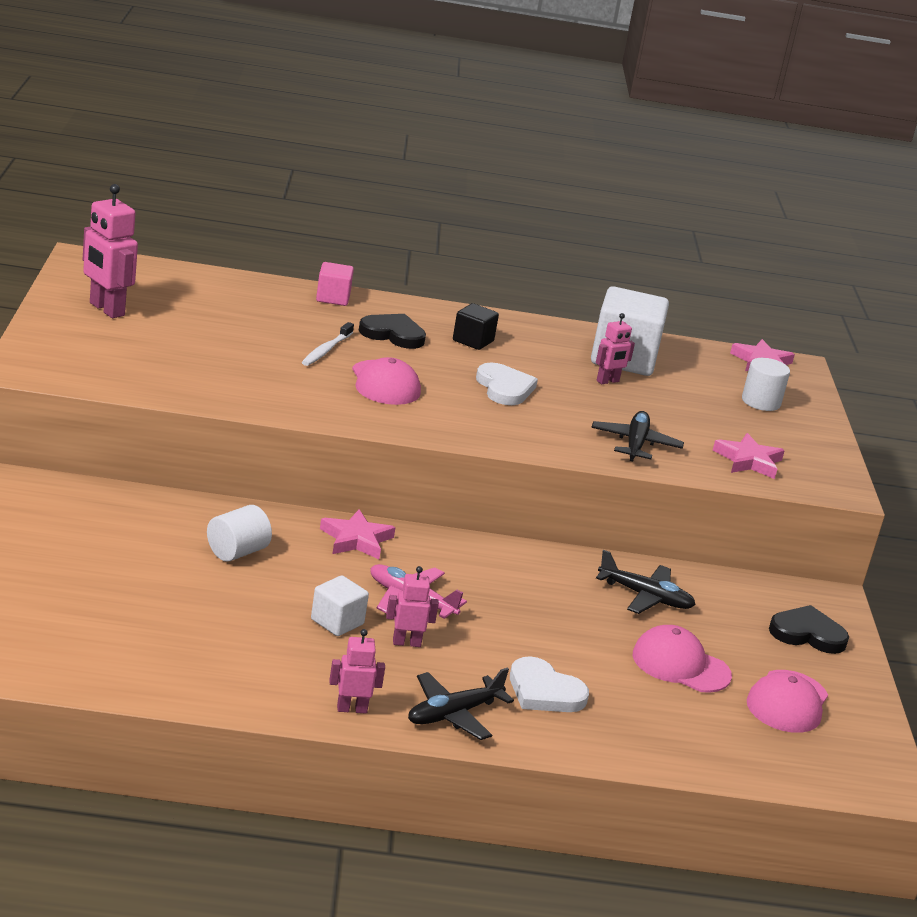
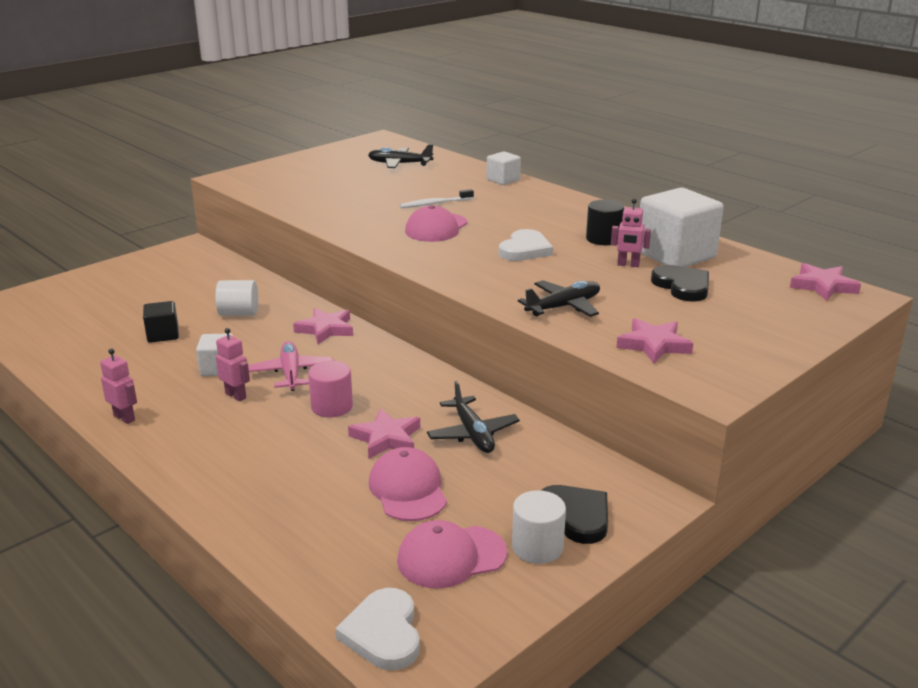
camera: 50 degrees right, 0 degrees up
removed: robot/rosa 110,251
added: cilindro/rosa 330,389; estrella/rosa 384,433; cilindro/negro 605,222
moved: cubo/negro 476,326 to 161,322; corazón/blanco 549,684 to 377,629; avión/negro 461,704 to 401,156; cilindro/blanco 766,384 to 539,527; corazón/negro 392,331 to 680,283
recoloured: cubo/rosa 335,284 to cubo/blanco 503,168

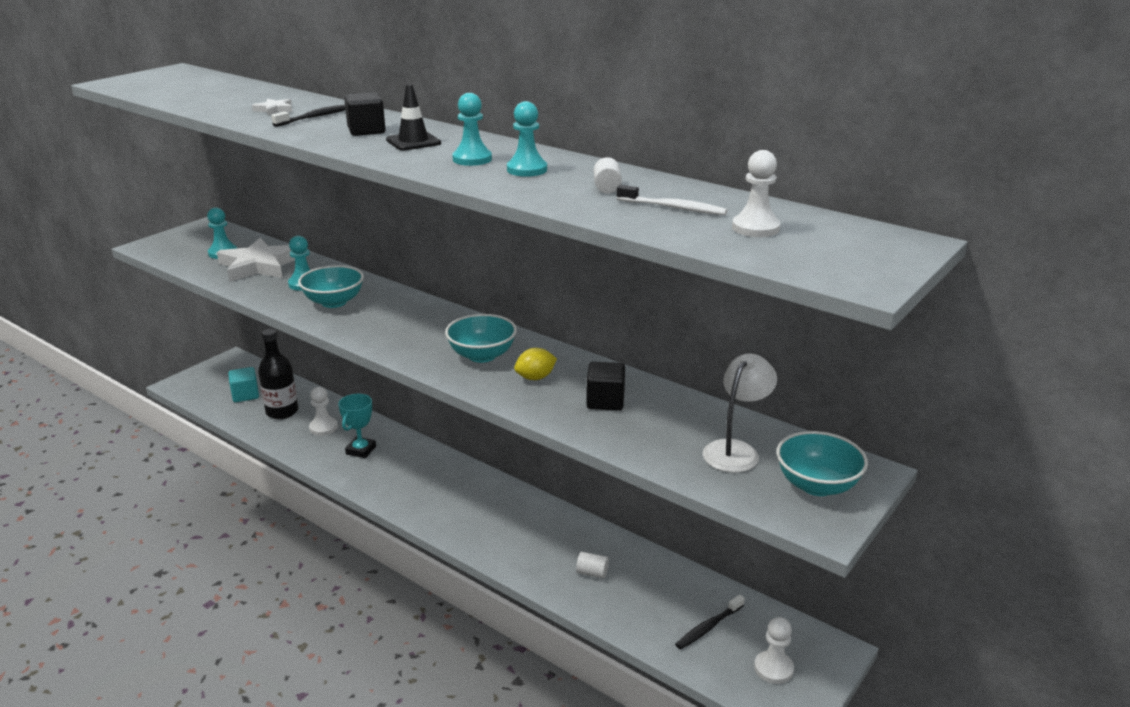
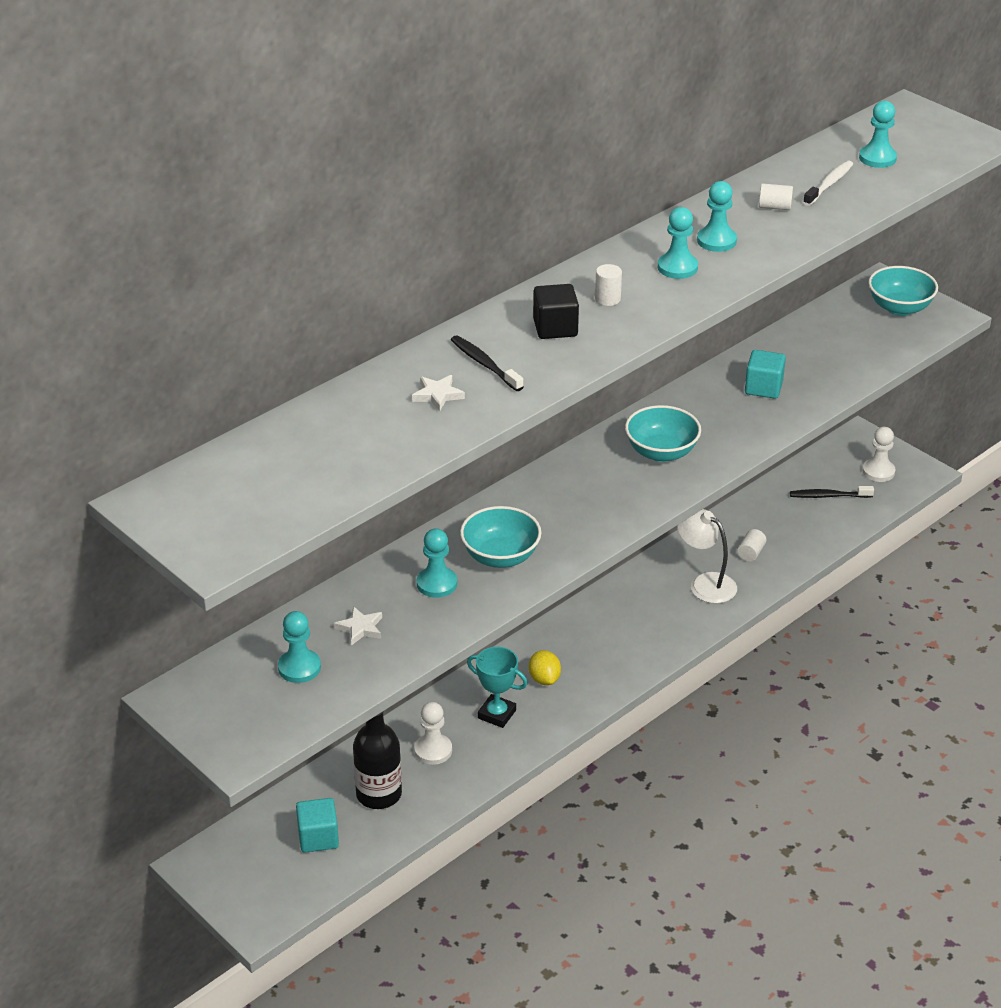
camera: 80 degrees left, 10 degrees up
moved: limón/amarillo 535,364 to 545,667; lámpara/blanco 740,413 to 707,556
replaced: cono de tráfico/negro 413,117 to cilindro/blanco 608,285
recoloured: cubo/negro 605,386 to cubo/turquesa 765,374; peón/blanco 756,193 to peón/turquesa 878,134
turned: cepillo de dientes/negro 710,622 = 832,492 120 degrees clockwise
resized: estrella/blanco 256,260 = 358,626 x0.43

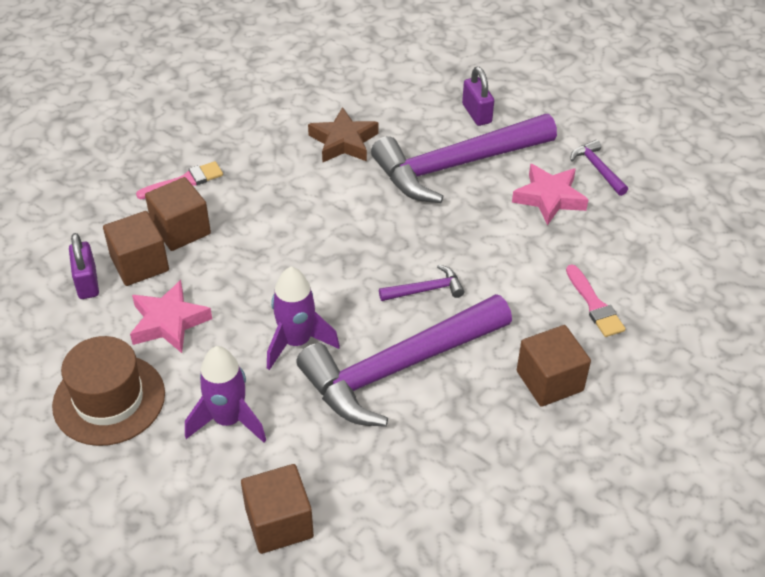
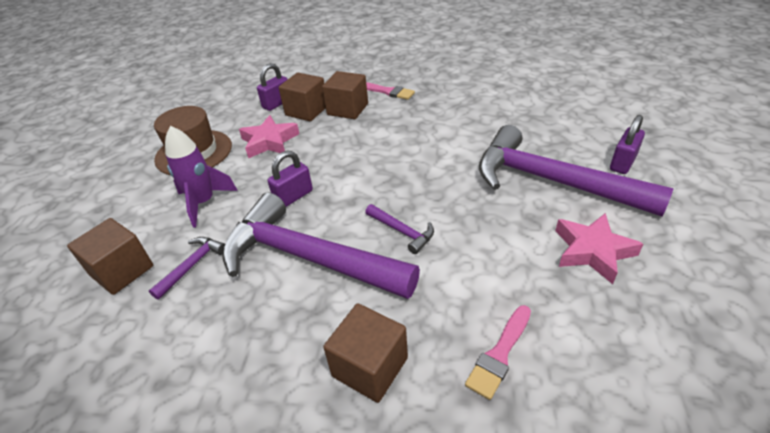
camera: 60 degrees right, 5 degrees down
removed: estrella/marrón 343,135
moved: martillo/morado 599,168 to 187,268
replaced: cohete/morado 303,318 to candado/morado 290,178

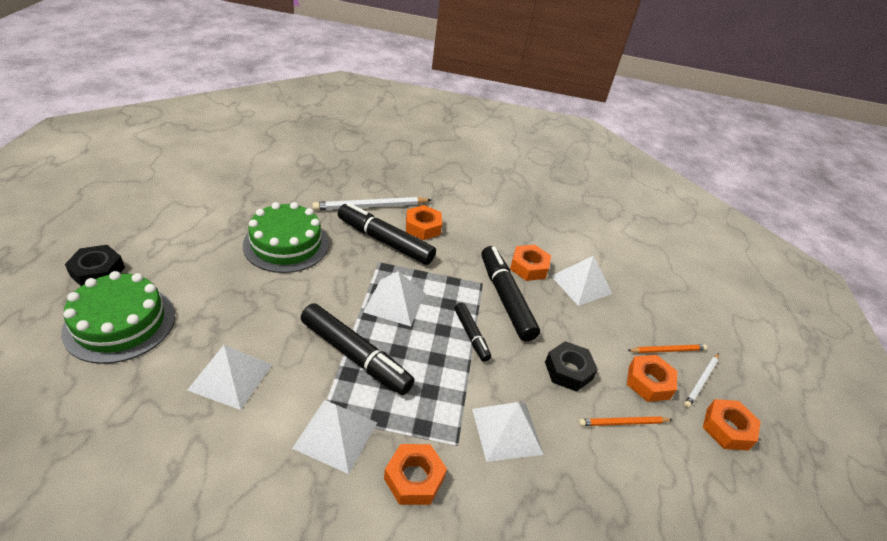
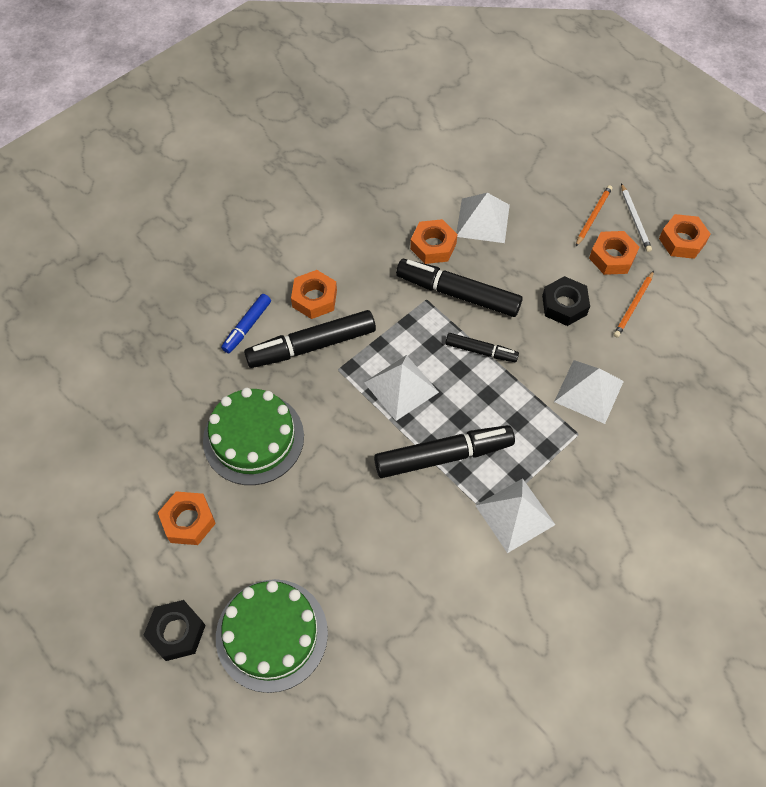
camera: 45 degrees left, 20 degrees up
removed: pirámide/blanco 229,377
moved: tuerca/naranja 415,474 to 187,518
replaced: lápiz/blanco 371,203 to rotulador/azul 246,323

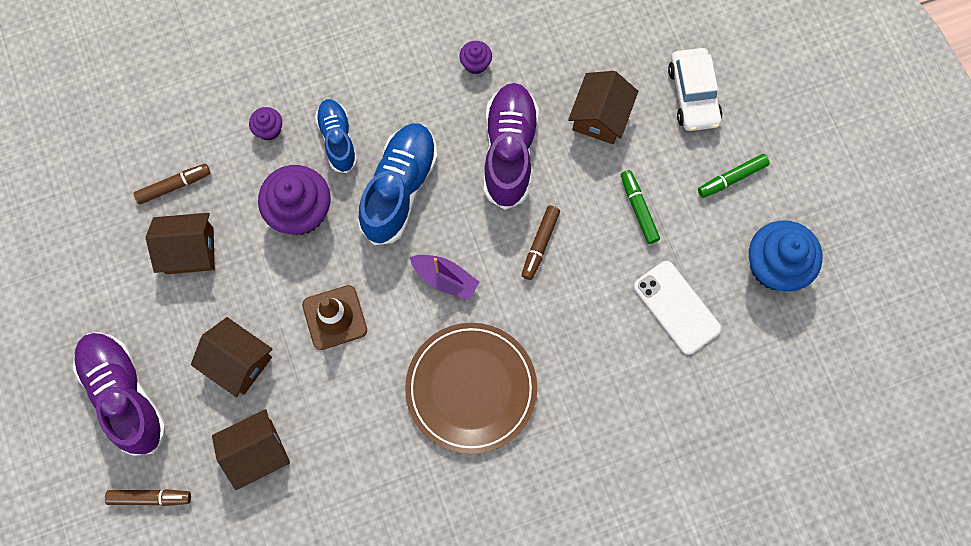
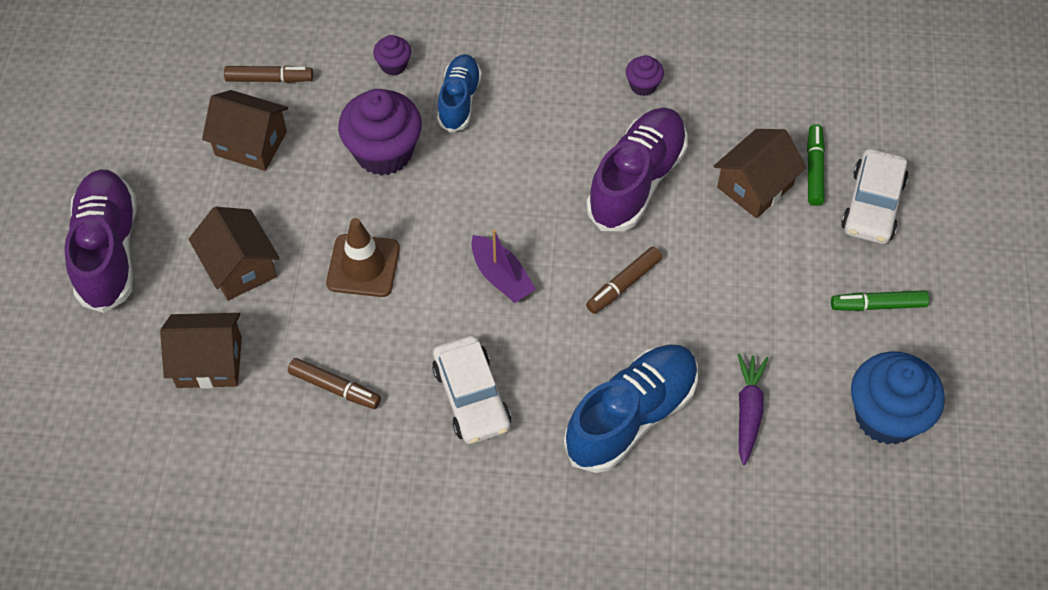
camera: 25 degrees right, 15 degrees down
moved: rotulador/marrón 148,497 to 334,383; zapato/azul 398,184 to 631,408; rotulador/verde 640,207 to 816,165
replaced: plato/marrón 471,388 to coche/blanco 471,390; móvil/blanco 677,308 to zanahoria/morado 753,409

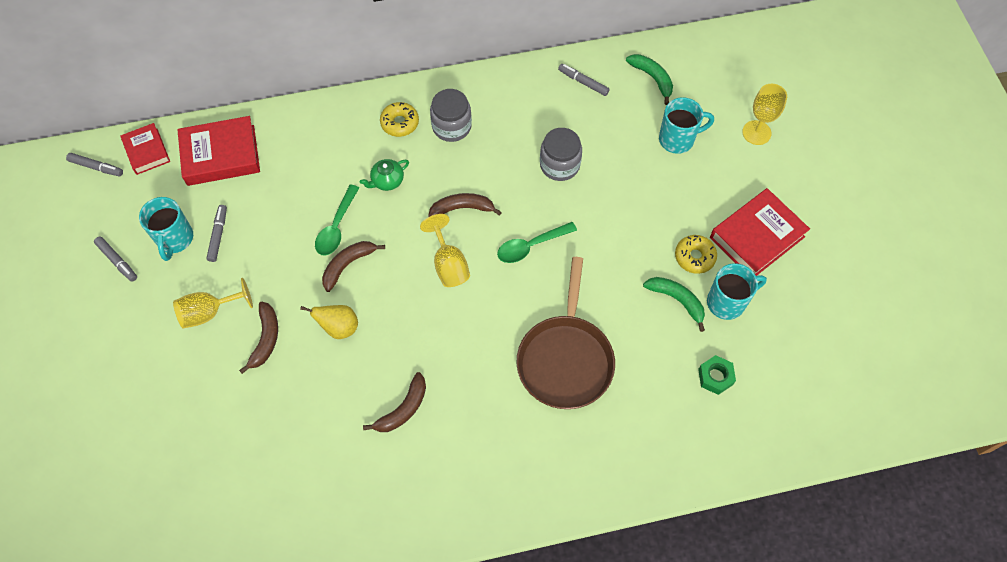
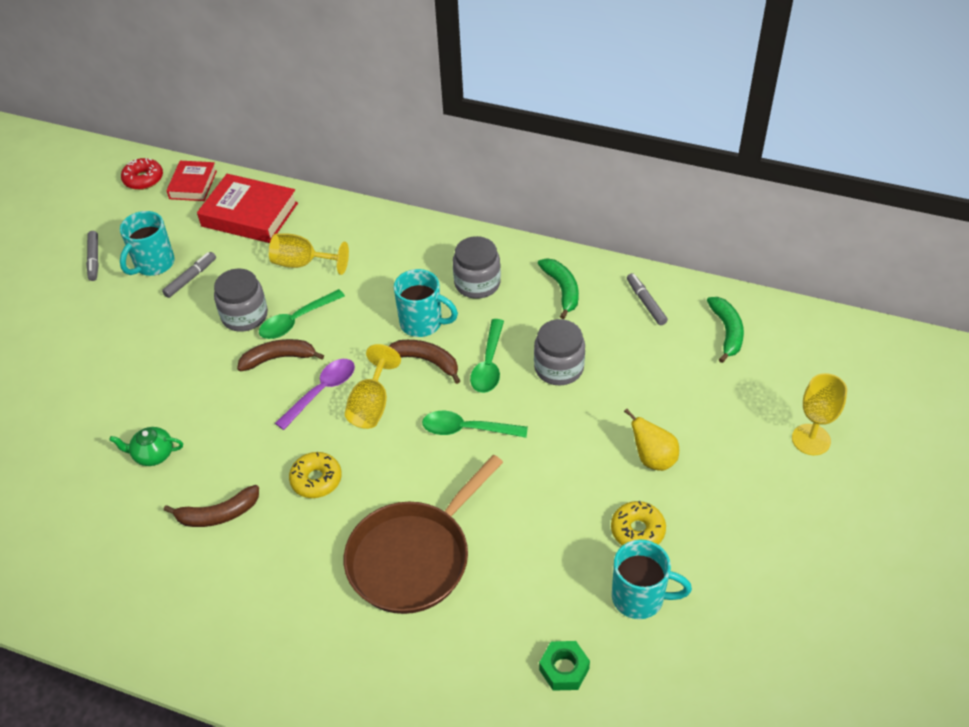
camera: 35 degrees right, 15 degrees down
removed: plátano/marrón 258,338; libro/rojo 760,232
added: tarro/gris 241,300; cuchara/morado 315,394; cuchara/verde 487,356
moved: tetera/verde 384,175 to 146,446; copa/amarillo 213,303 to 309,254; rosquilla/amarillo 399,119 to 315,475; taza/turquesa 686,125 to 426,303; plátano/verde 674,304 to 558,288; pera/amarillo 329,322 to 651,440
replaced: rotulador/gris 94,164 to rosquilla/rojo 142,174

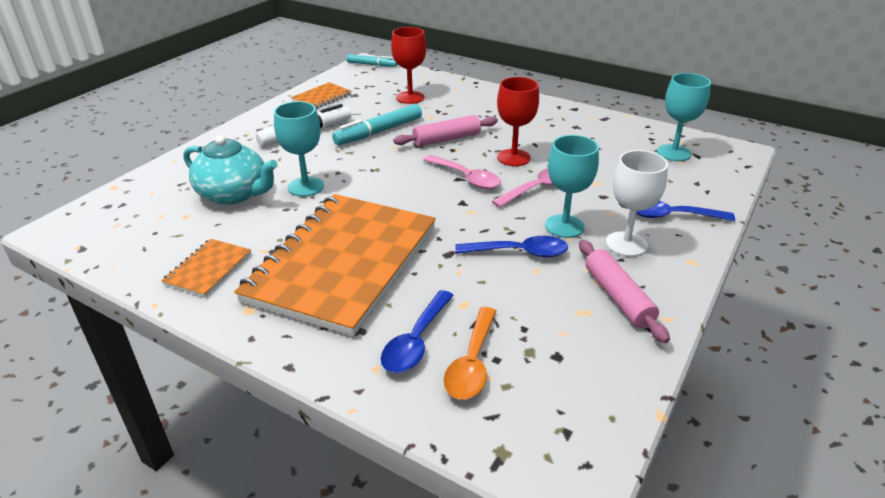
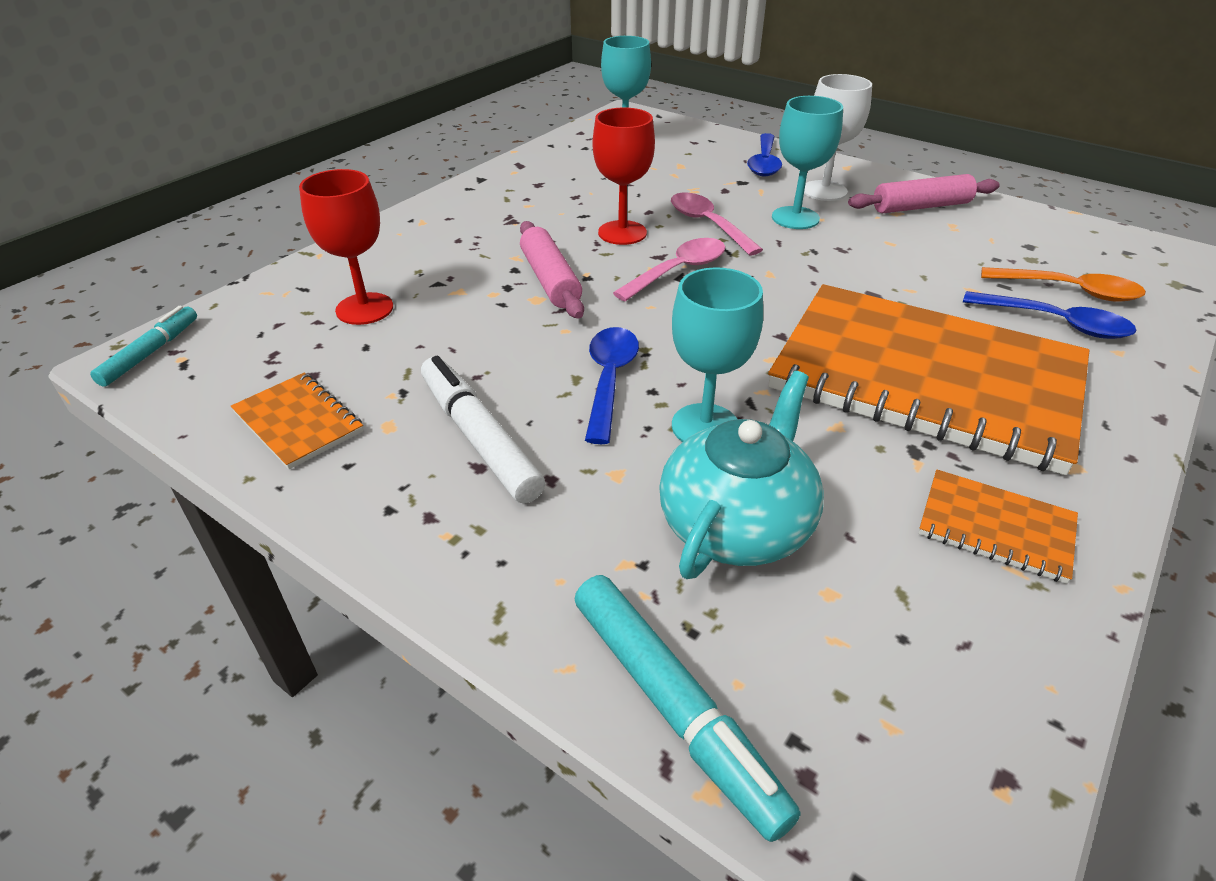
camera: 85 degrees left, 5 degrees up
moved: rotulador/turquesa 377,124 to 688,708; cuchara/azul 511,246 to 612,385

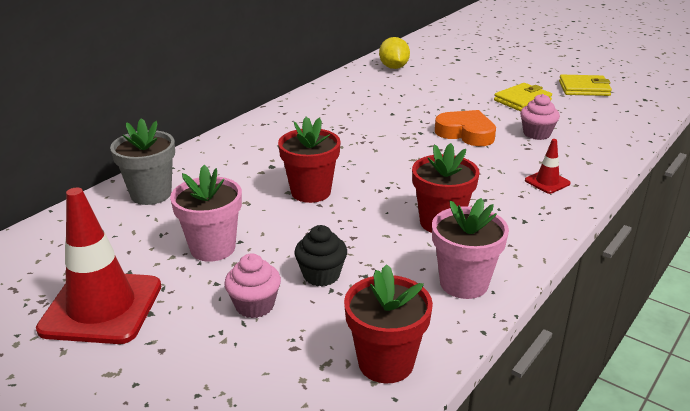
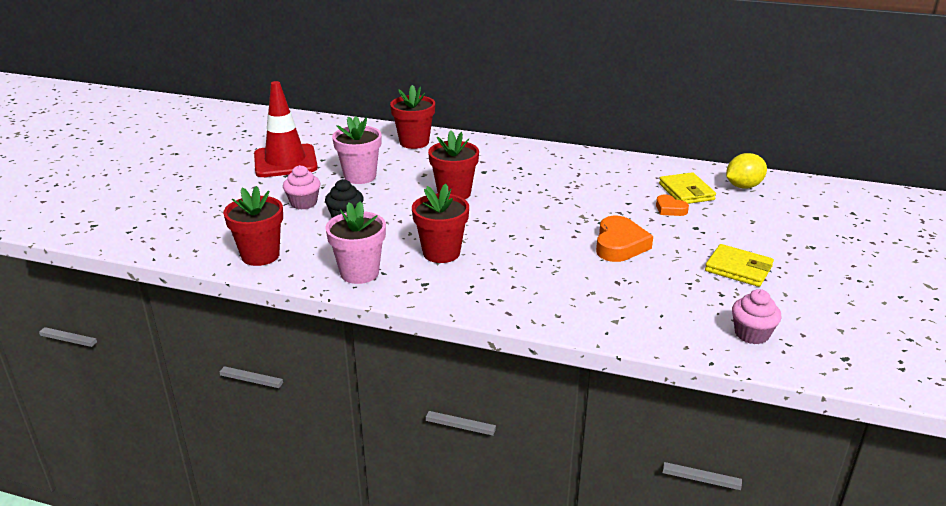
camera: 70 degrees right, 0 degrees up
removed: cono de tráfico/rojo 548,166
added: corazón/naranja 672,205
moved: cartera/amarillo 585,85 to 687,188; magdalena/rosa 540,117 to 757,316
recoloured: maceta/gris 142,161 to maceta/rojo 412,117

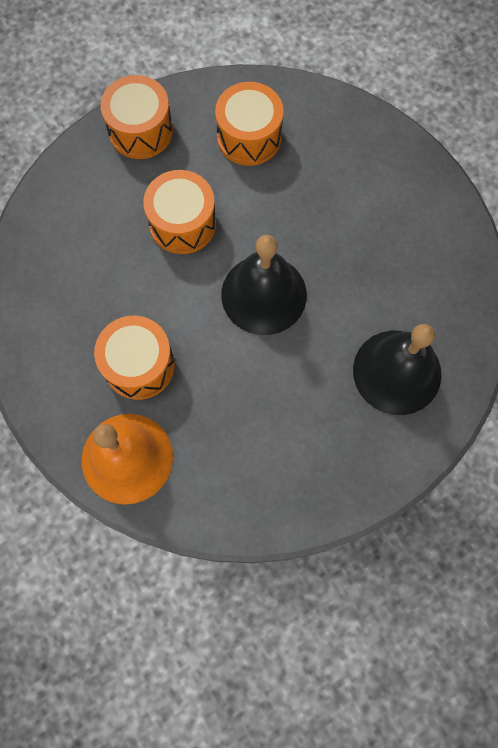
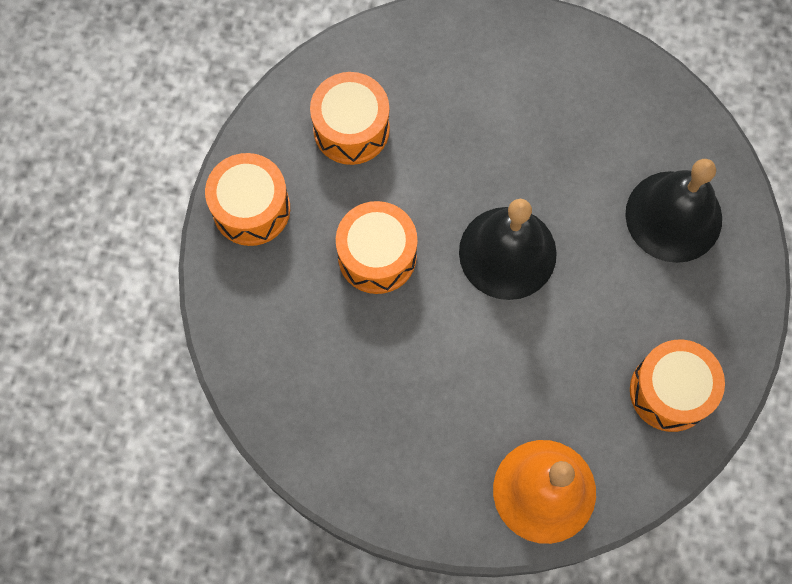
camera: 45 degrees left, 0 degrees up
moved: tambor/naranja 134,358 to 677,386

